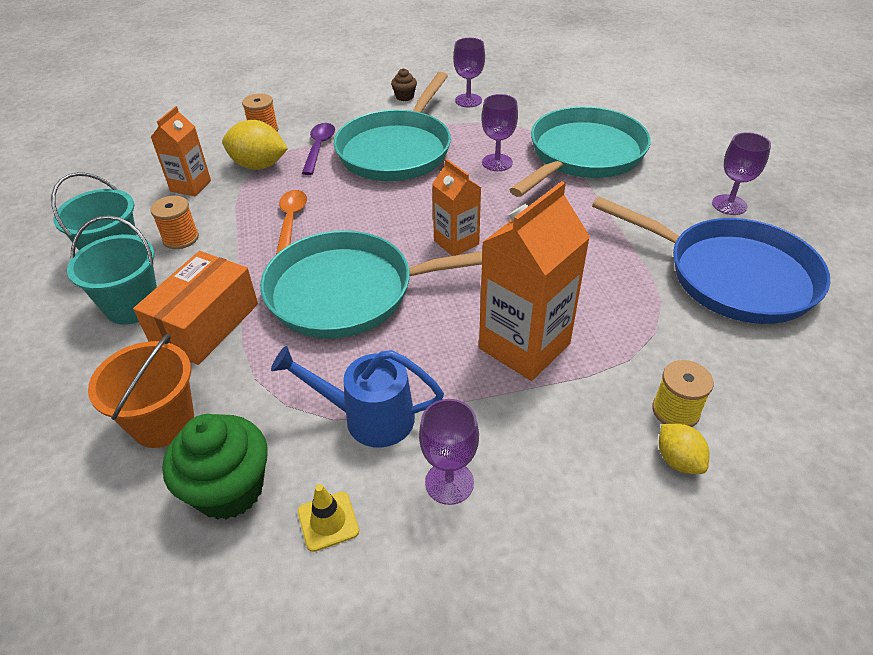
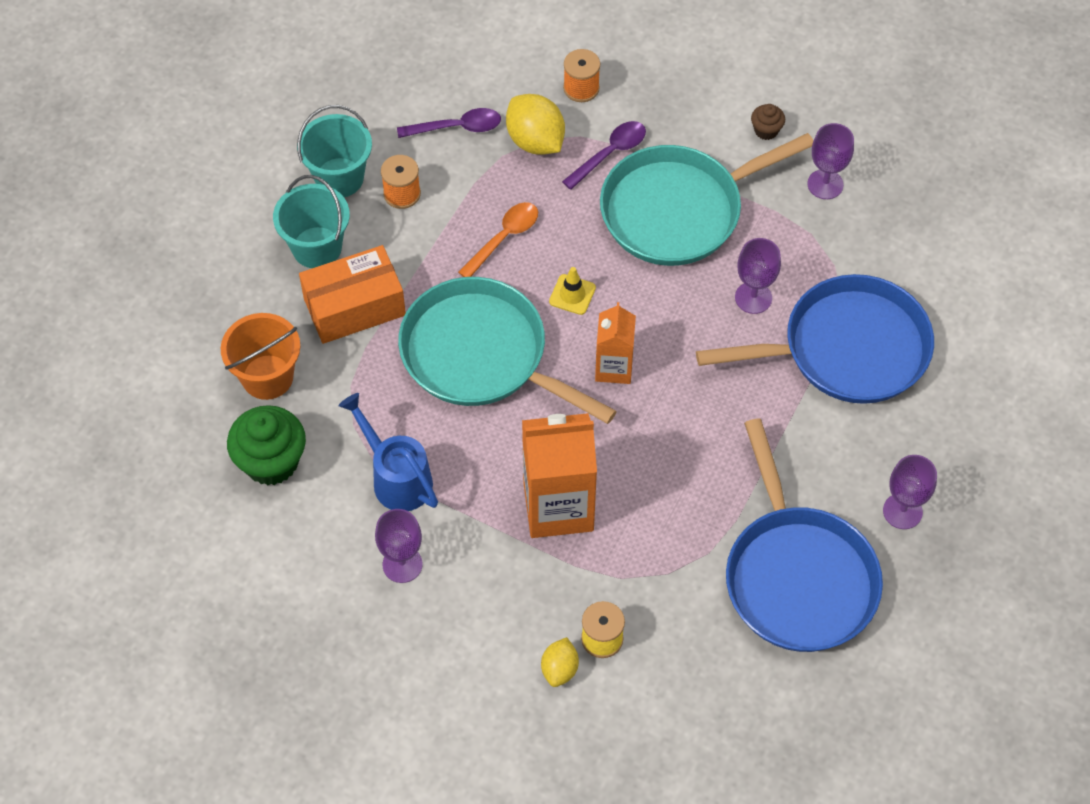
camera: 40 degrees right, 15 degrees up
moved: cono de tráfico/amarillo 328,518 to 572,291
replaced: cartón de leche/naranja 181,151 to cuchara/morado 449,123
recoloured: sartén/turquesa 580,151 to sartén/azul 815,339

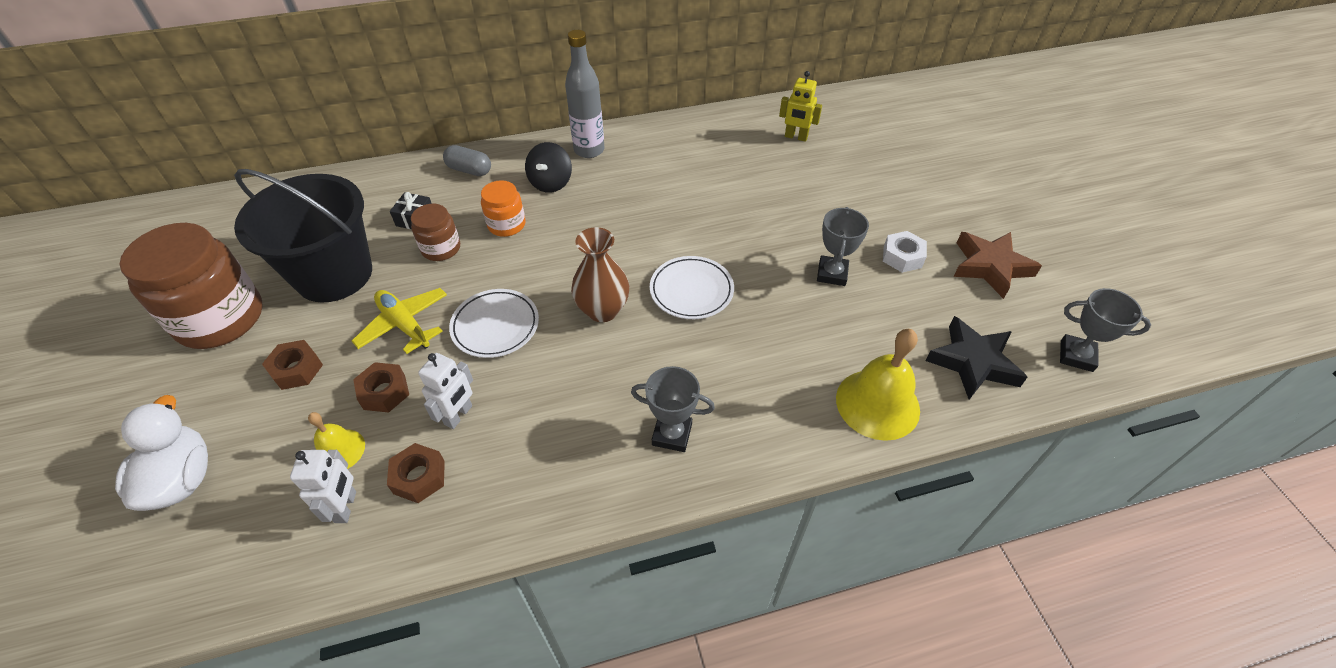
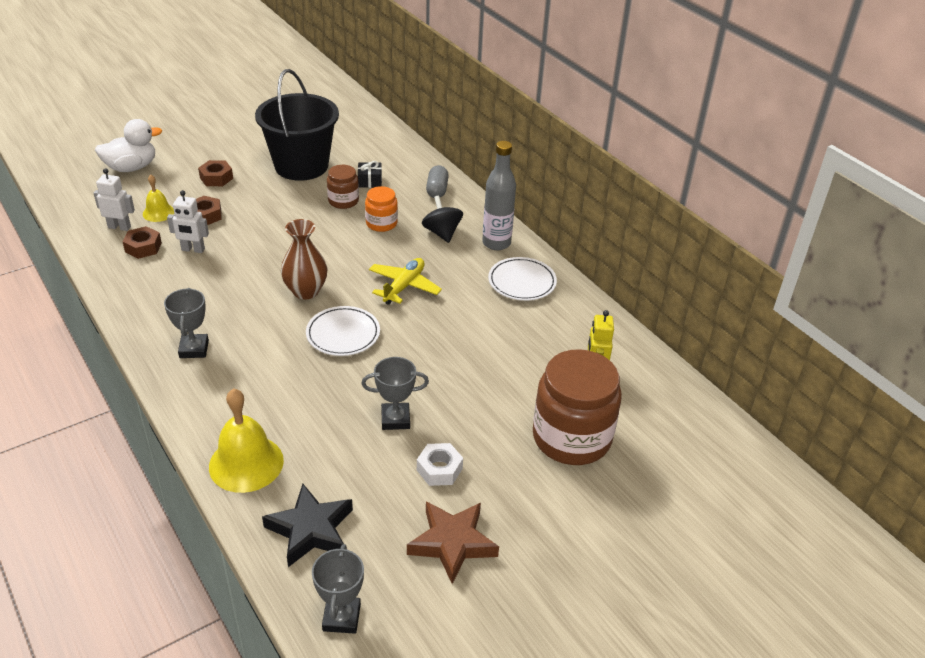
camera: 70 degrees right, 10 degrees down
moved: avión/amarillo 399,321 to 405,281; plato/blanco 494,323 to 522,279; tarro/marrón 191,286 to 577,407
turned: robot/blanco 323,486 = 114,199 150 degrees counterclockwise; peonza/negro 548,167 = 442,219 75 degrees clockwise

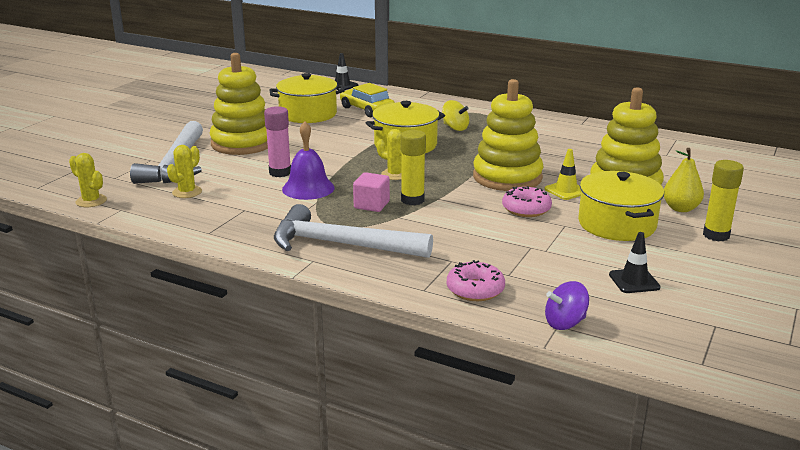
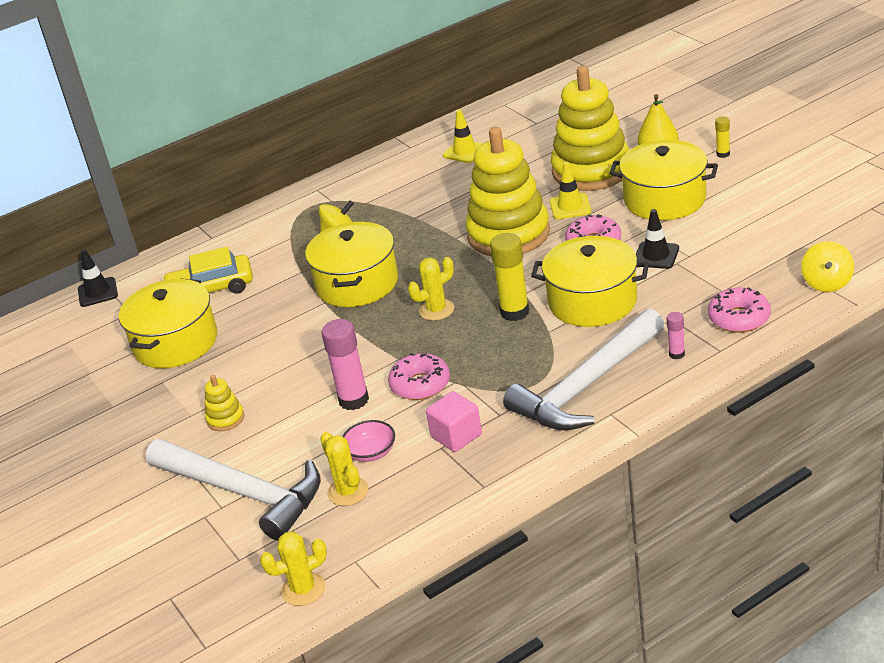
camera: 55 degrees left, 10 degrees up
added: cuenco/rosa 368,441; cono de tráfico/amarillo 463,136; olla/amarillo 590,281; barra de pegamento/rosa 676,335
moved: cubo/rosa 371,192 to 454,421; cono de tráfico/negro 635,262 to 657,239
replaced: campana/morado 308,160 to rosquilla/rosa 419,376
recoloured: peonza/morado 567,305 to peonza/amarillo 827,266
resized: juguete apilable/amarillo 239,104 = 224,403 x0.41; barra de pegamento/amarillo 723,201 = 722,137 x0.52

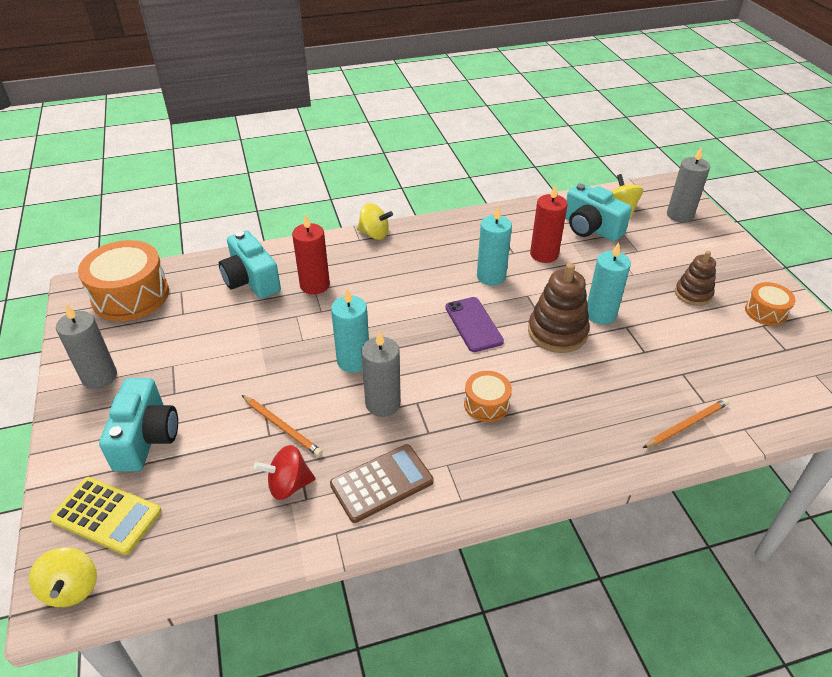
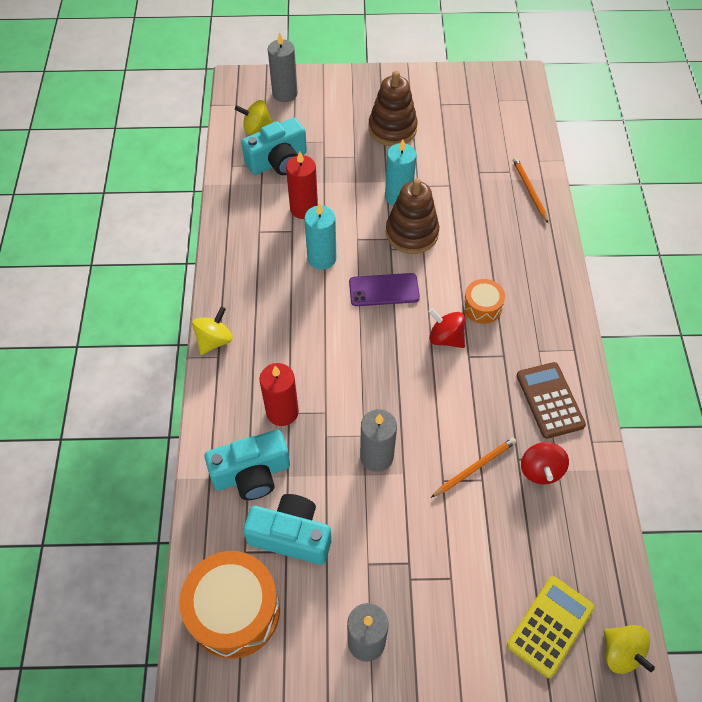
camera: 75 degrees left, 15 degrees up
removed: vela/turquesa 350,330; tambor/naranja 770,304
added: peonza/rojo 446,328
moved: cámara/turquesa 138,425 to 287,529; vela/gris 381,373 to 378,440
turned: peonza/amarillo 63,577 = 629,649 60 degrees clockwise
resized: juguete apilable/marrón 695,278 = 393,108 x1.54

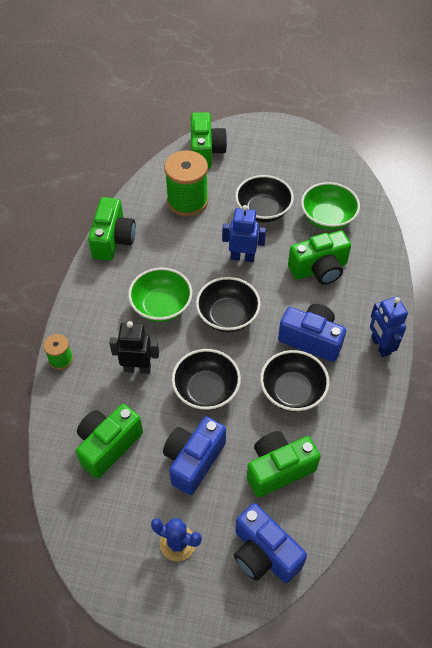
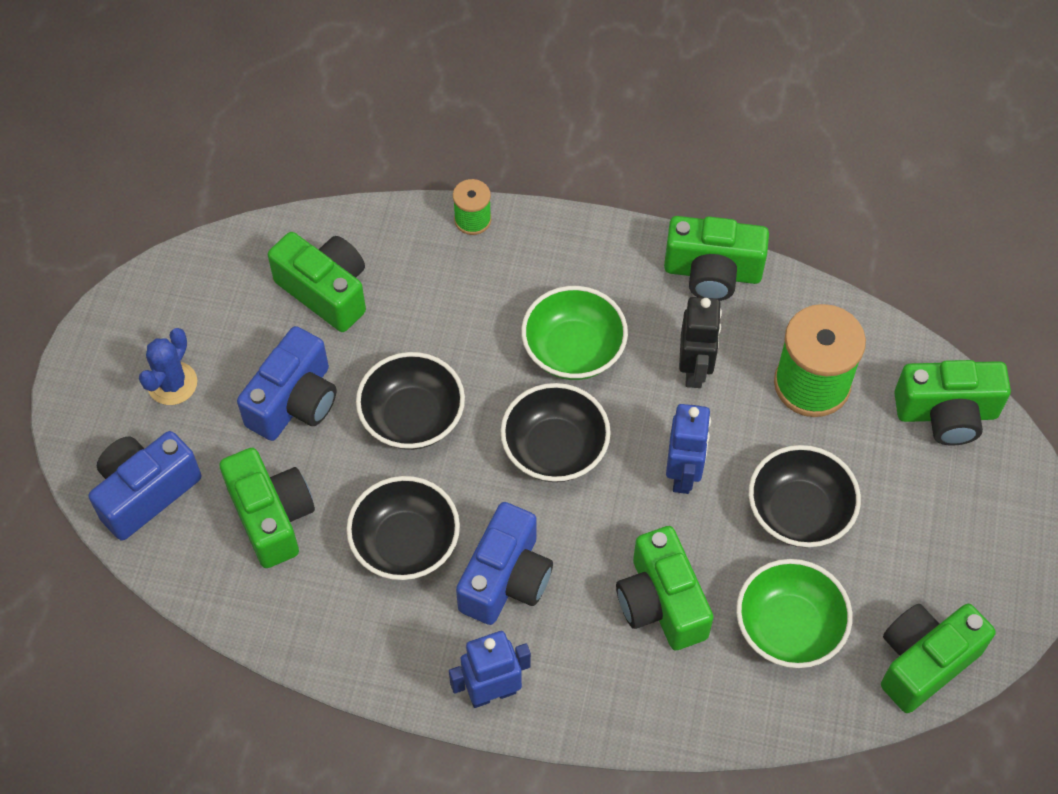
camera: 90 degrees right, 5 degrees up
added: cámara/verde 938,658
moved: robot/negro 134,347 to 700,342
turned: cámara/azul 194,456 = 287,383 90 degrees clockwise

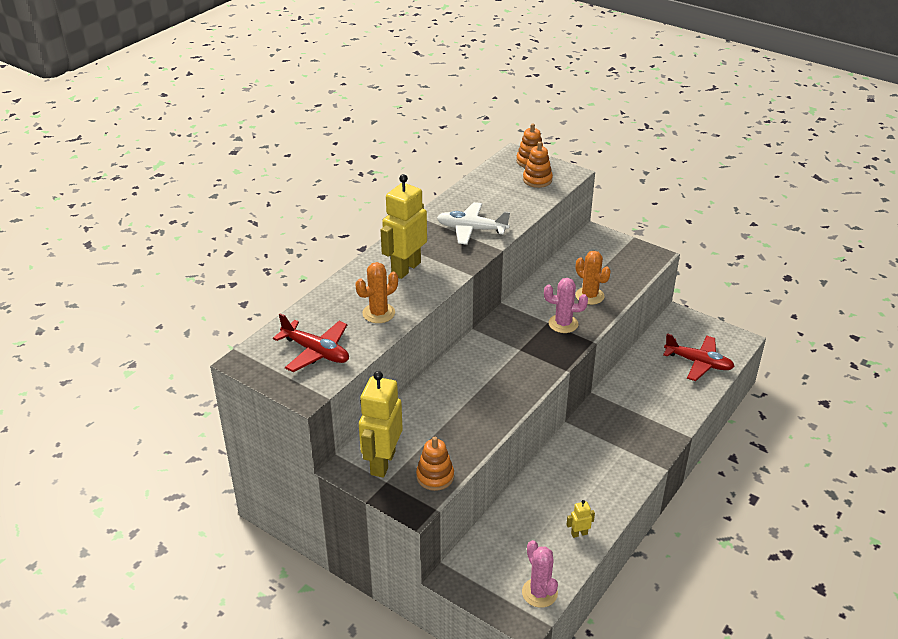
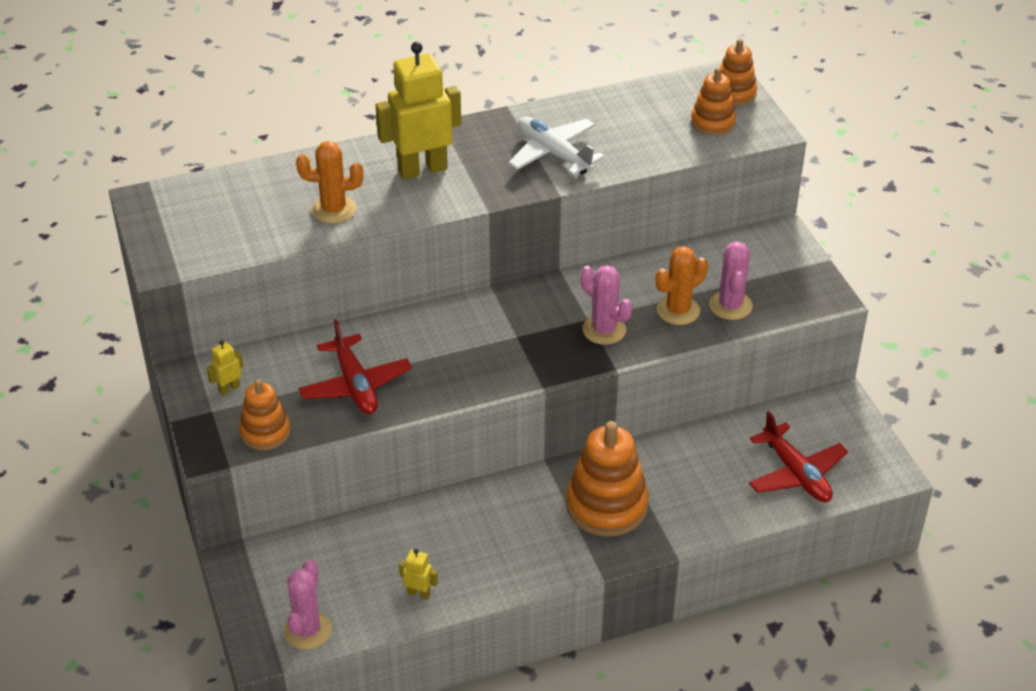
camera: 35 degrees right, 5 degrees up
added: juguete apilable/naranja 607,479; cactus/rosa 731,280
moved: avión/rojo 311,342 to 355,366
turned: cactus/naranja 593,278 = 682,285 60 degrees clockwise
resized: robot/amarillo 381,424 = 225,368 x0.42

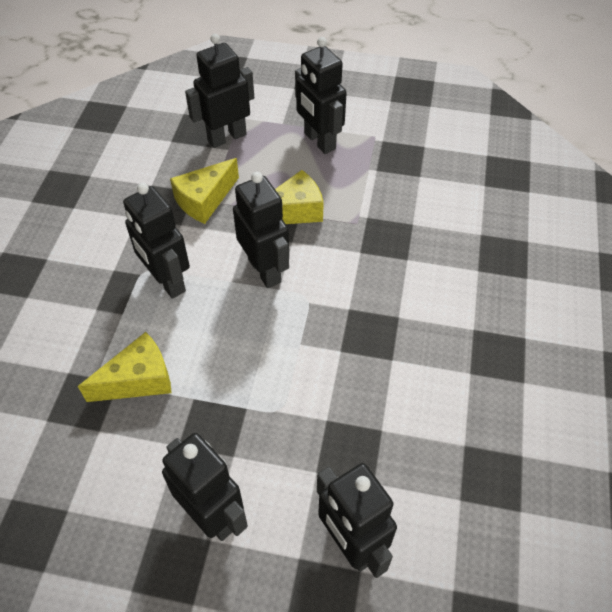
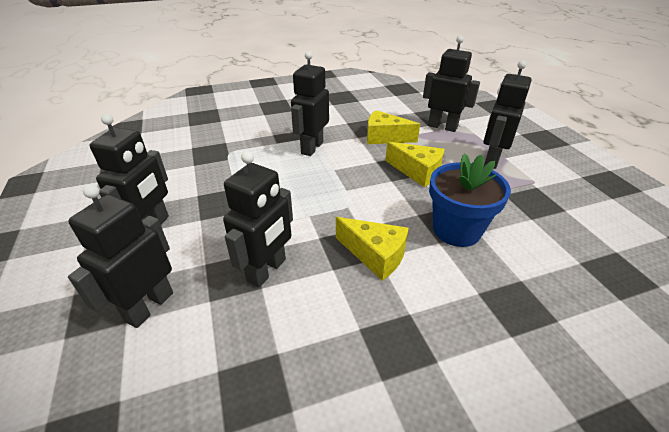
camera: 60 degrees right, 15 degrees down
added: maceta/azul 470,200
moved: robot/negro 261,230 to 258,219; queso/amarillo 125,367 to 372,249

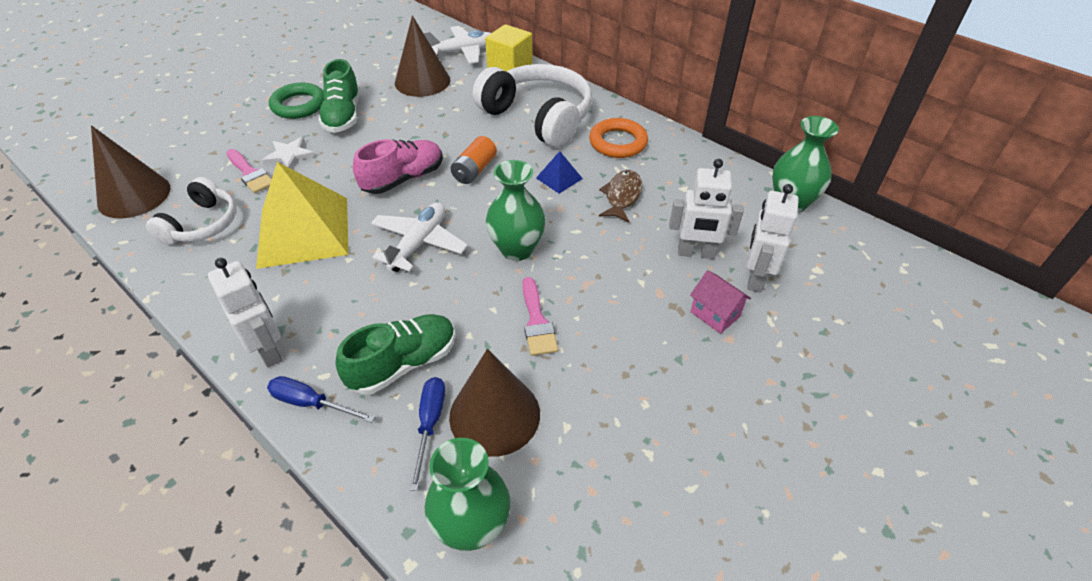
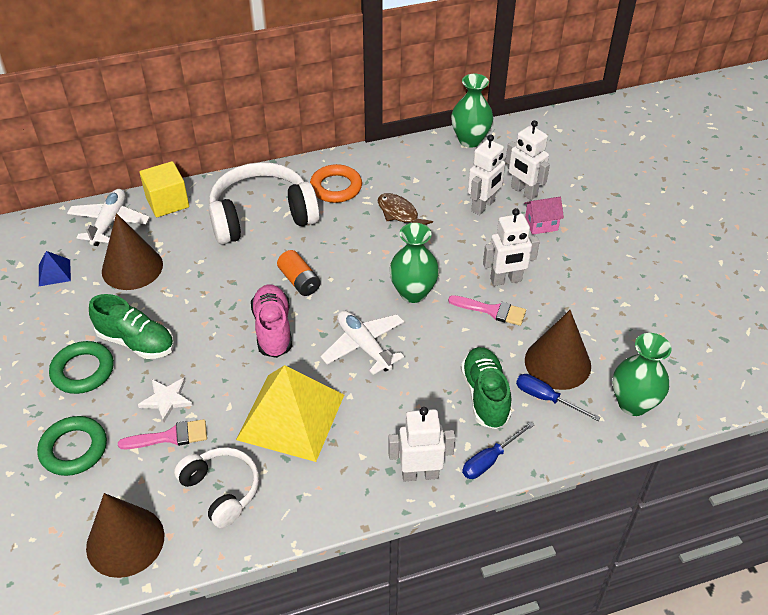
camera: 60 degrees left, 0 degrees up
added: anillo/verde 72,446; robot/blanco 511,247
moved: pirámide/azul 559,172 to 55,268

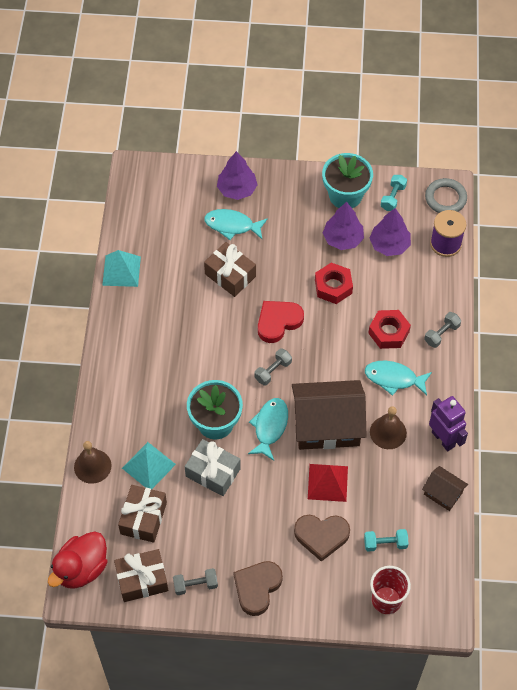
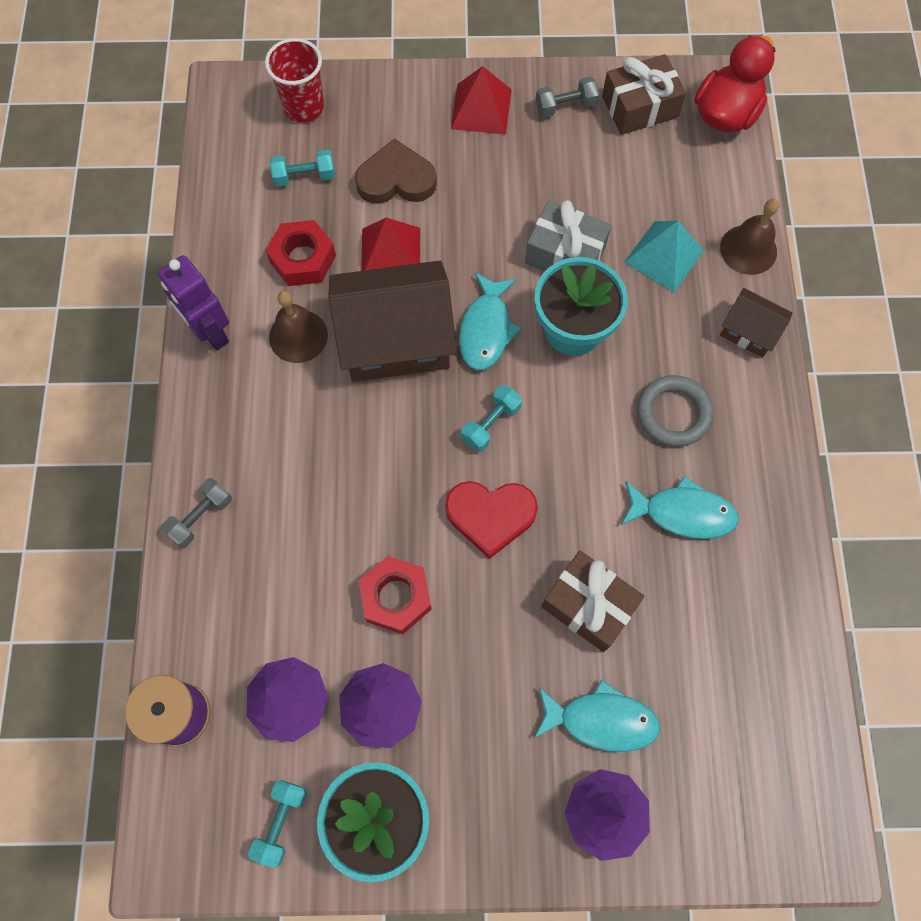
camera: 175 degrees right, 10 degrees up
removed: pirámide/turquesa 121,268; regalo/marrón 142,514
moved: tuerca/rojo 389,329 to 301,253; pez/turquesa 398,378 to 680,507; anillo/gris 446,195 to 675,411; casa/marrón 445,488 to 756,323
replaced: corazón/marrón 258,588 to pirámide/rojo 481,100
recoloured: mancuerna/gris 273,367 to mancuerna/turquesa 491,418
turned: corazón/rojo 281,322 = 491,520 45 degrees clockwise

